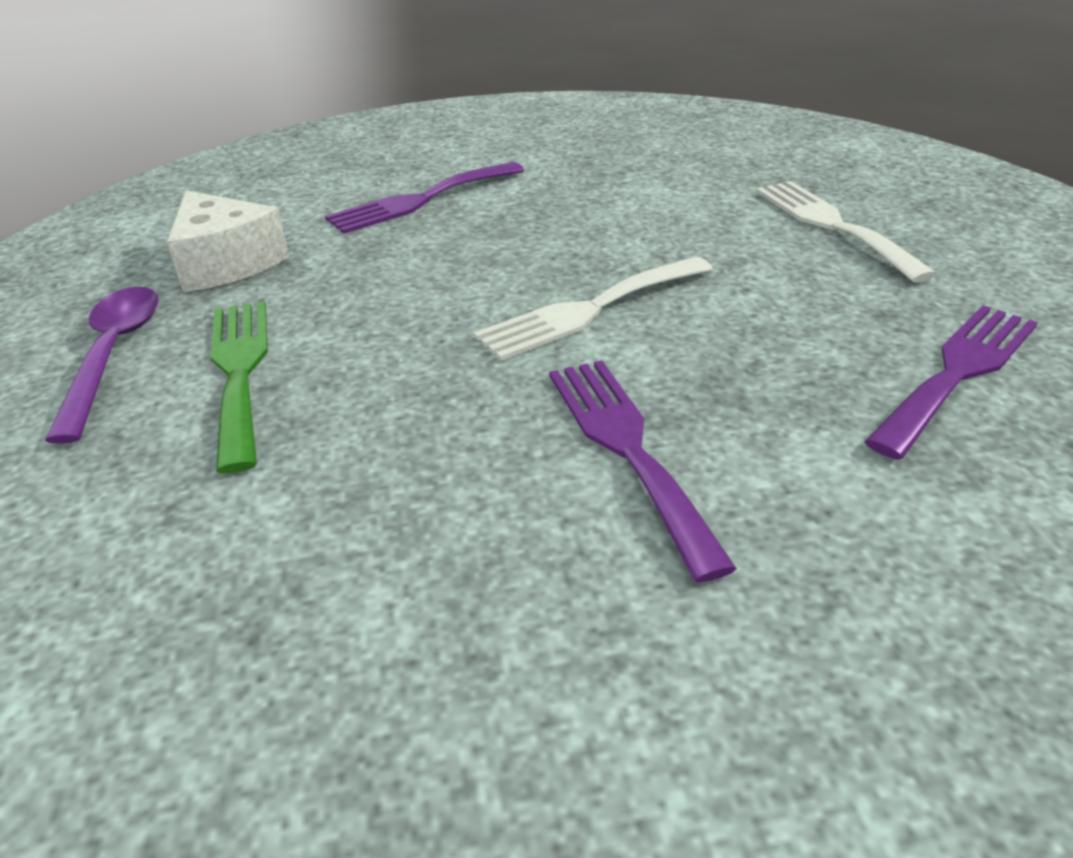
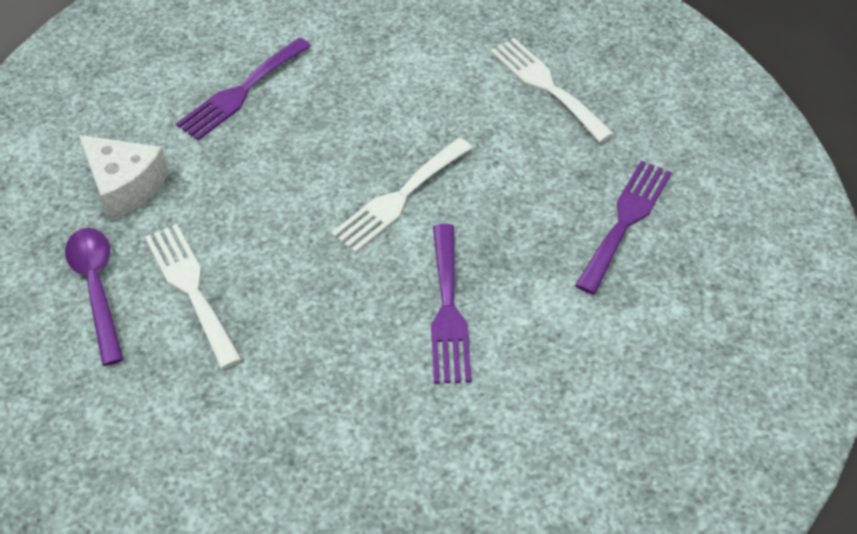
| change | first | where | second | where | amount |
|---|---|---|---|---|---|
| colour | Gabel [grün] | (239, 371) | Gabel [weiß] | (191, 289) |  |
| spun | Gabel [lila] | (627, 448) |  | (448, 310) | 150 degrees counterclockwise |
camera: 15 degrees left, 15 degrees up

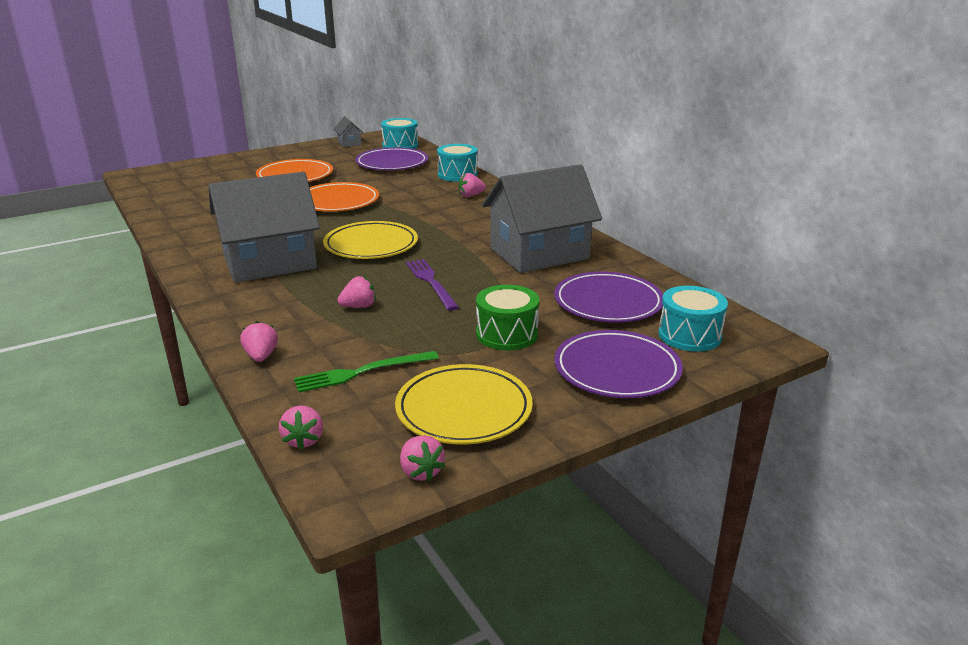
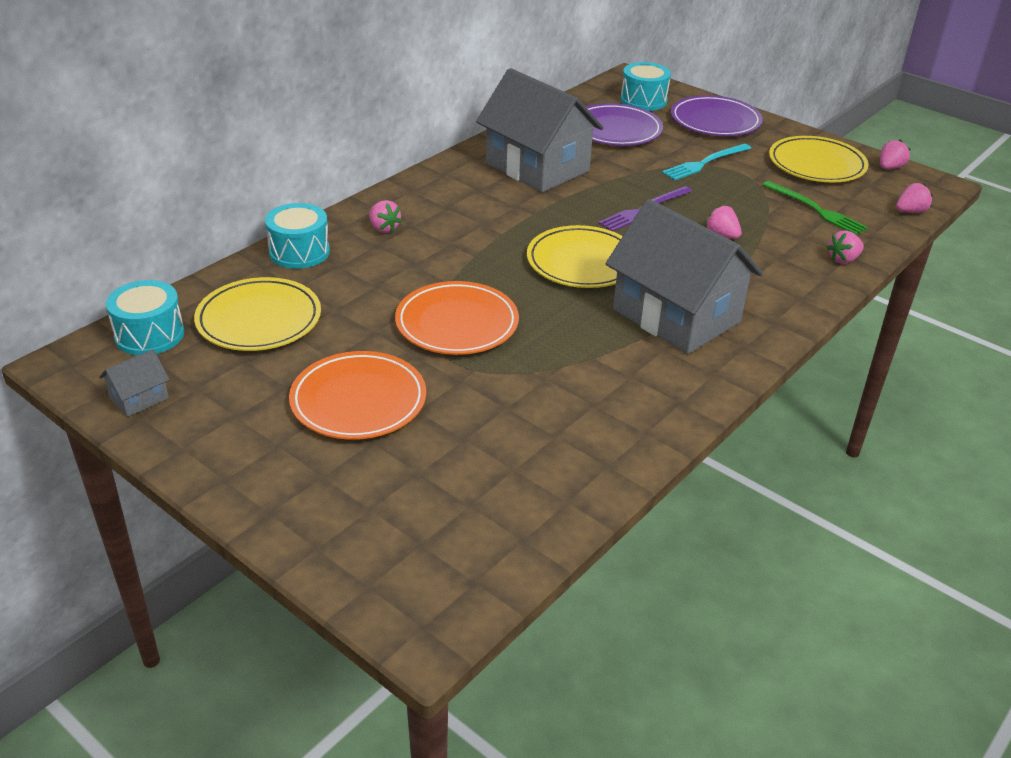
| change | first | where | second | where | amount |
|---|---|---|---|---|---|
| colour | Teller [lila] | (392, 163) | Teller [gelb] | (259, 320) |  |
| exchanged | Trommel [grün] | (507, 334) | Gabel [türkis] | (705, 163) |  |
camera: 110 degrees left, 10 degrees up

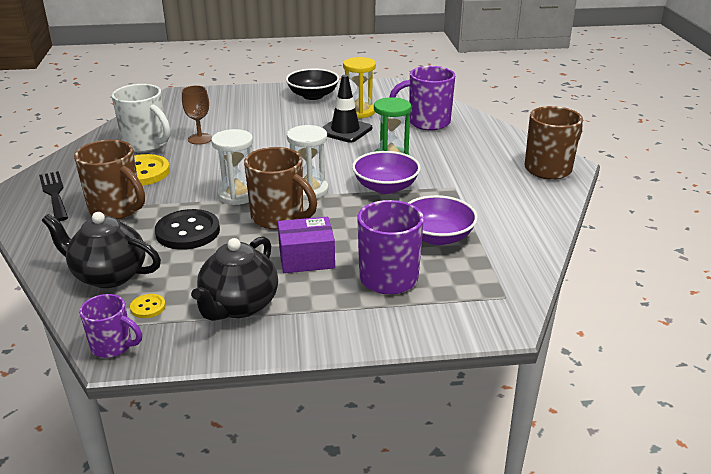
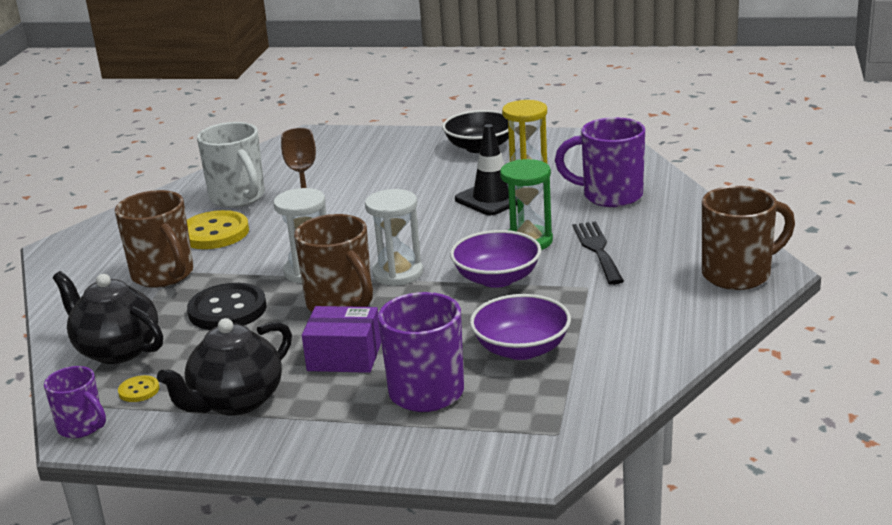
| change | first | where | second | where | amount |
|---|---|---|---|---|---|
| relocated | Gabel [schwarz] | (54, 194) |  | (597, 250) |  |
camera: 20 degrees right, 5 degrees down

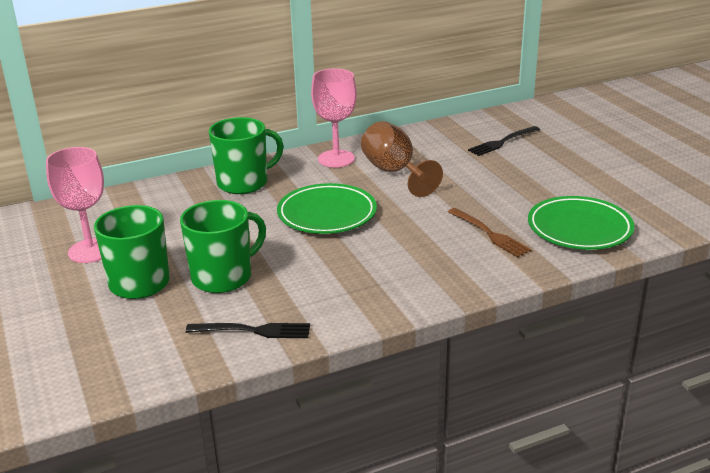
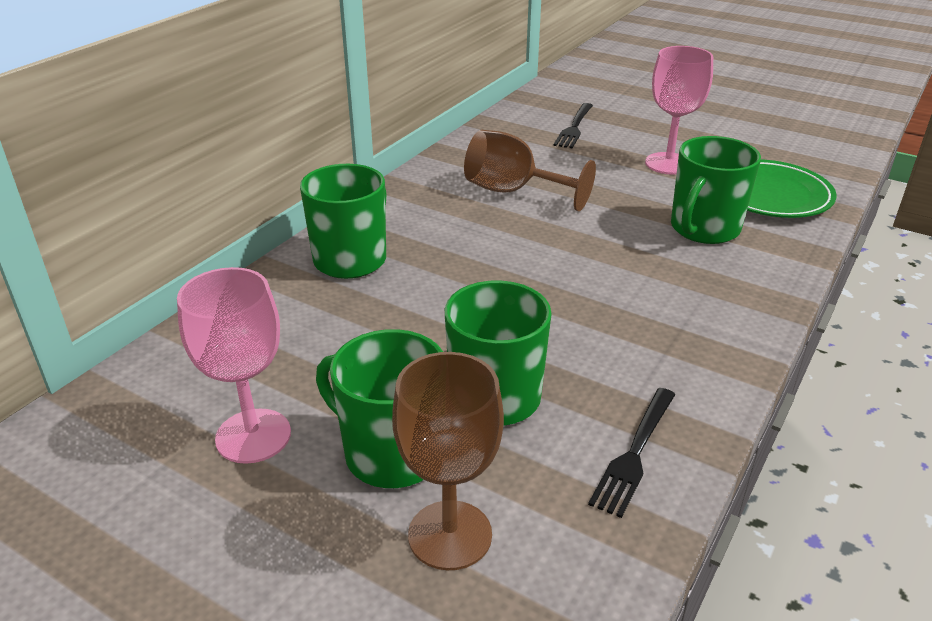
| change | first | where | second | where | amount |
|---|---|---|---|---|---|
| appeared |  |  | Kelch [braun] | (450, 535) |  |
| spun | Gabel [schwarz] | (253, 331) |  | (634, 453) | 150 degrees clockwise |
| relocated | Kelch [rosa] | (336, 159) |  | (668, 163) |  |
| exchanged | Gabel [braun] | (489, 234) | Tasse [grün] | (704, 229) |  |
| missing | Teller [grün] | (327, 214) |  |  |  |
camera: 35 degrees left, 5 degrees up

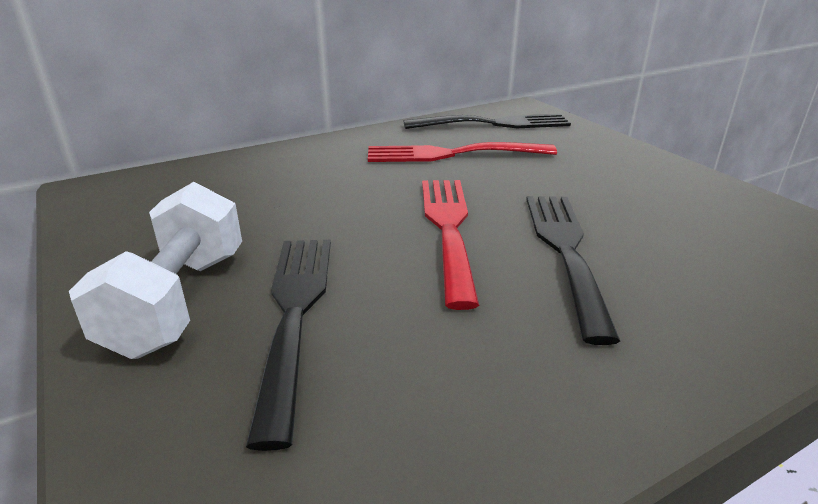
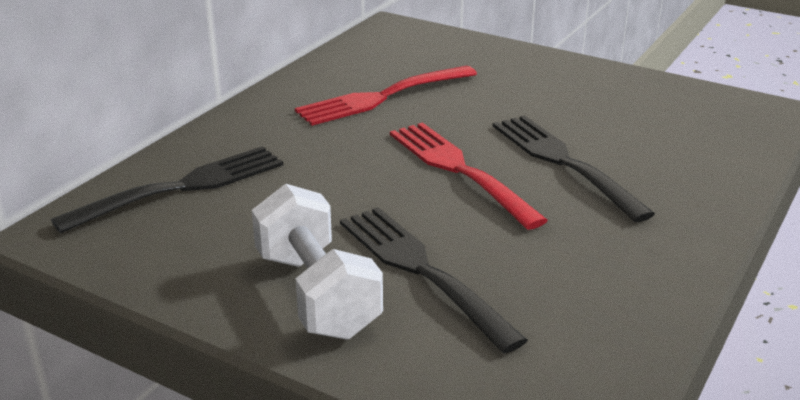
| change | first | where | second | where | amount |
|---|---|---|---|---|---|
| relocated | Gabel [schwarz] | (494, 124) |  | (182, 187) |  |
camera: 30 degrees left, 0 degrees up

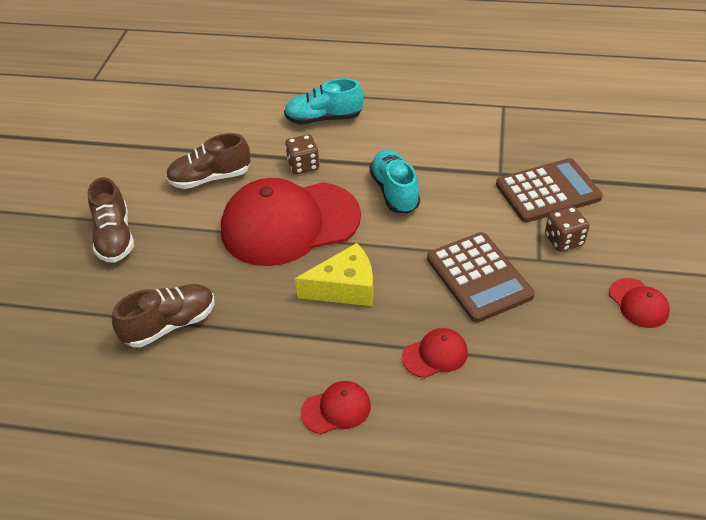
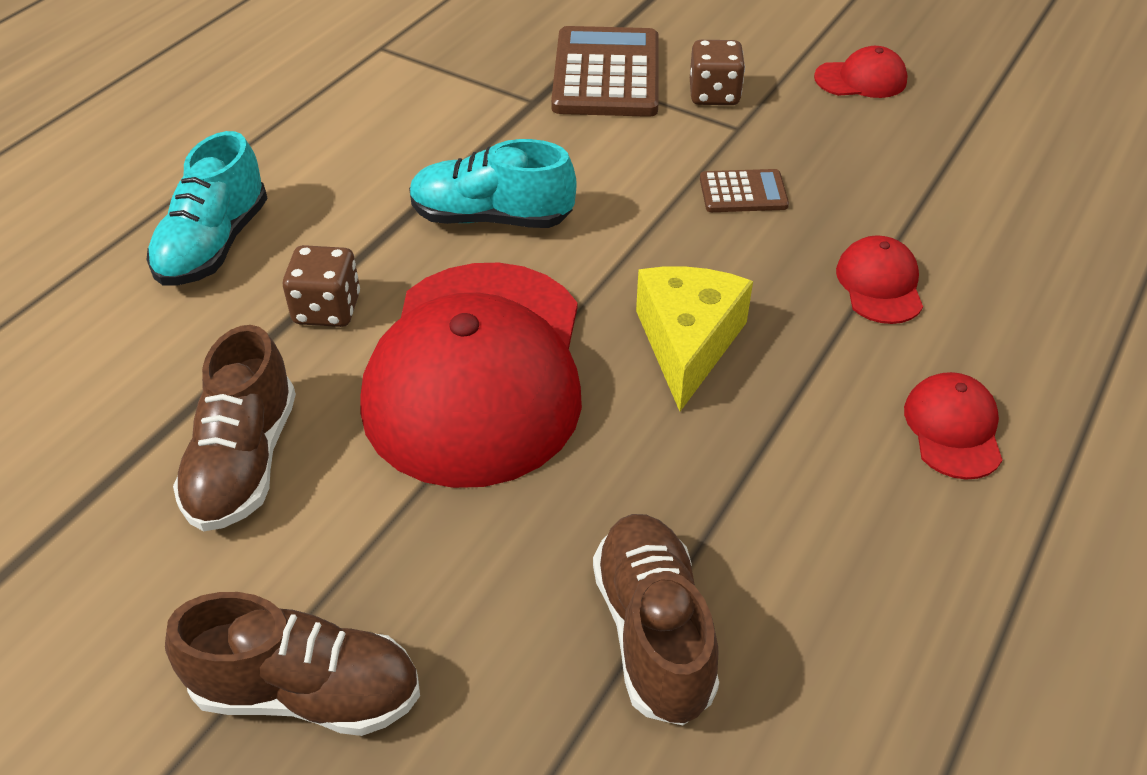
| change | first | where | second | where | amount |
|---|---|---|---|---|---|
| size | Taschenrechner [braun] | (479, 277) |  | (743, 192) | x0.51 |
camera: 70 degrees left, 0 degrees up

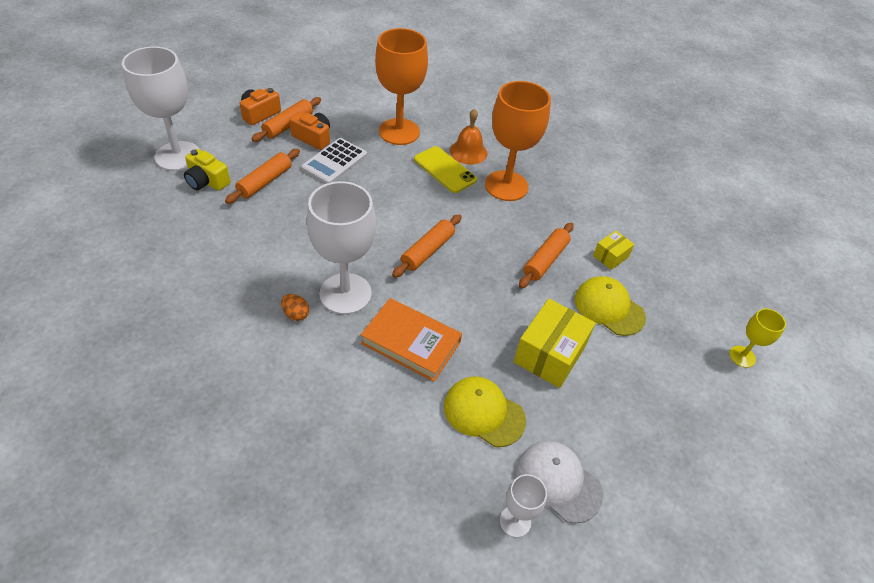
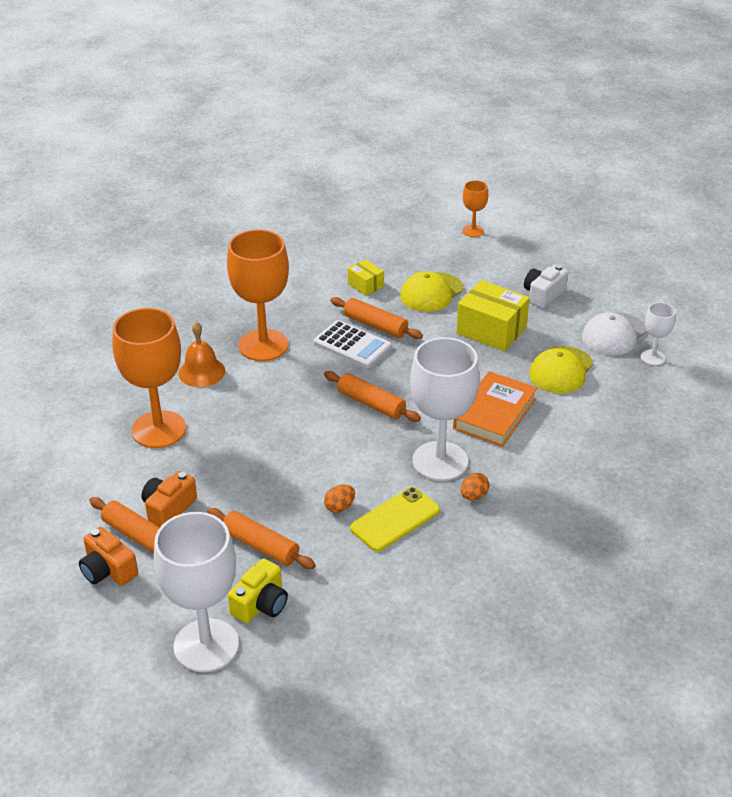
| change | first | where | second | where | amount |
|---|---|---|---|---|---|
| relocated | Taschenrechner [weiß] | (334, 162) |  | (352, 345) |  |
| appeared |  |  | Ei [orange] | (339, 507) |  |
| relocated | Handy [gelb] | (445, 170) |  | (395, 519) |  |
| colour | Kelch [gelb] | (742, 356) | Kelch [orange] | (473, 231) |  |
| appeared |  |  | Kamera [weiß] | (543, 295) |  |
camera: 85 degrees left, 10 degrees down

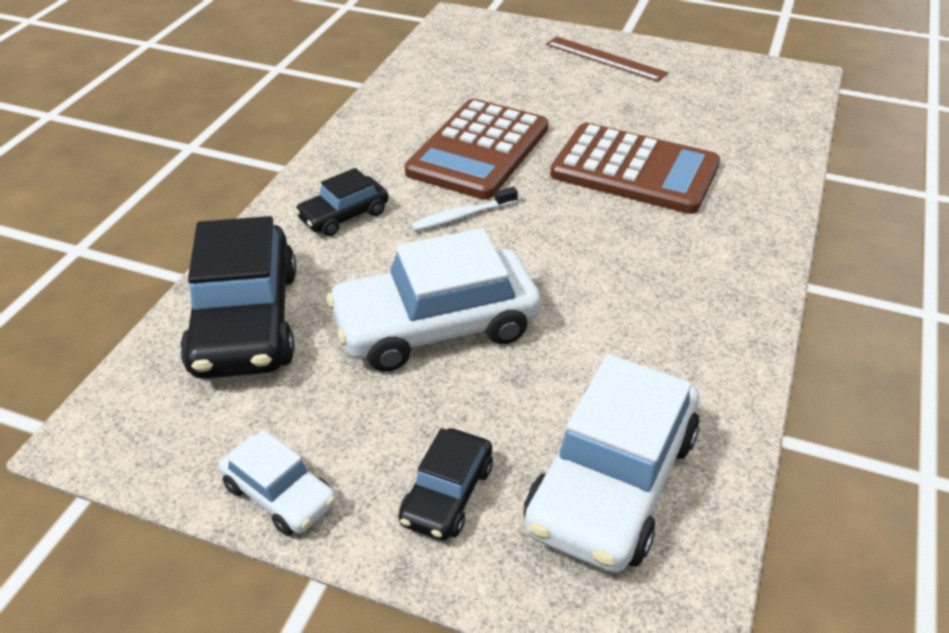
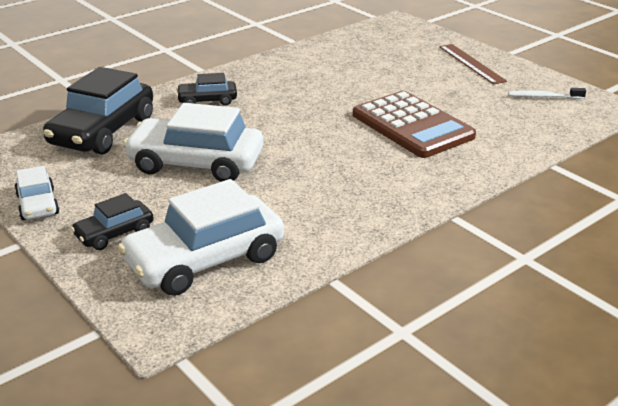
| change | first | where | second | where | amount |
|---|---|---|---|---|---|
| relocated | Zahnbürste [weiß] | (461, 216) |  | (543, 97) |  |
| missing | Taschenrechner [braun] | (479, 150) |  |  |  |
camera: 30 degrees right, 10 degrees down

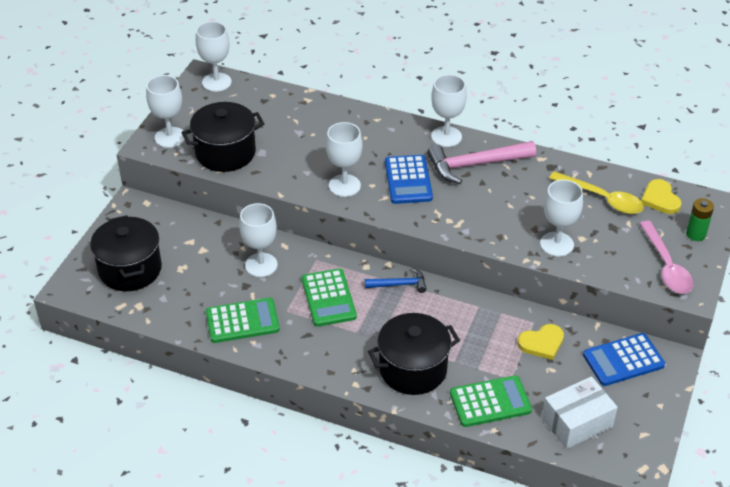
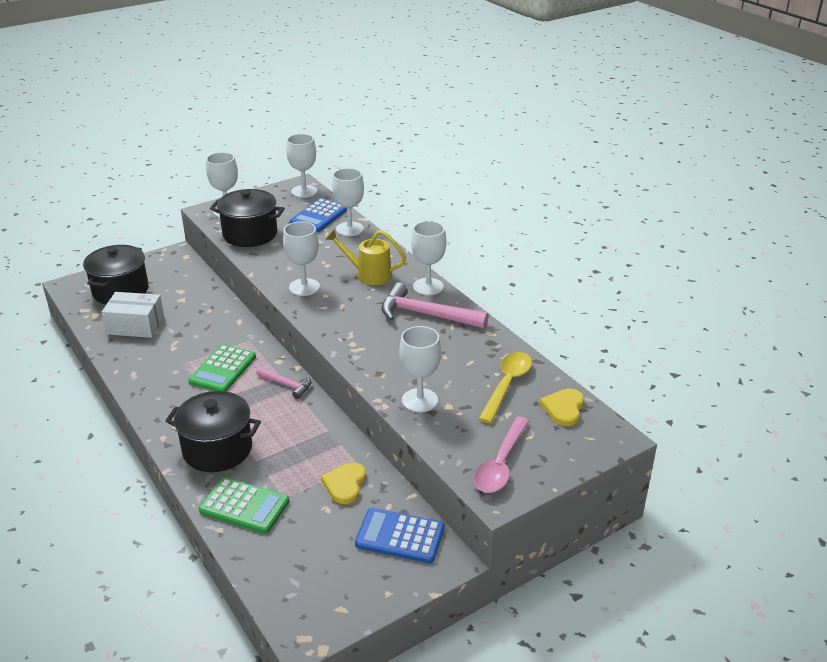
| change | first | where | second | where | amount |
|---|---|---|---|---|---|
| relocated | Schachtel [weiß] | (577, 422) |  | (136, 325) |  |
| colour | Hammer [blau] | (399, 284) | Hammer [rosa] | (287, 385) |  |
| relocated | Taschenrechner [blau] | (408, 180) |  | (319, 216) |  |
| spun | Herz [gelb] | (542, 343) |  | (345, 484) | 90 degrees clockwise |
| appeared |  |  | Gießkanne [gelb] | (369, 275) |  |
| relocated | Kelch [weiß] | (261, 265) |  | (349, 229) |  |
| spun | Löffel [gelb] | (602, 199) |  | (507, 385) | 135 degrees counterclockwise |
| missing | Taschenrechner [grün] | (242, 321) |  |  |  |
| missing | Batterie [grün] | (695, 234) |  |  |  |
camera: 35 degrees right, 10 degrees down

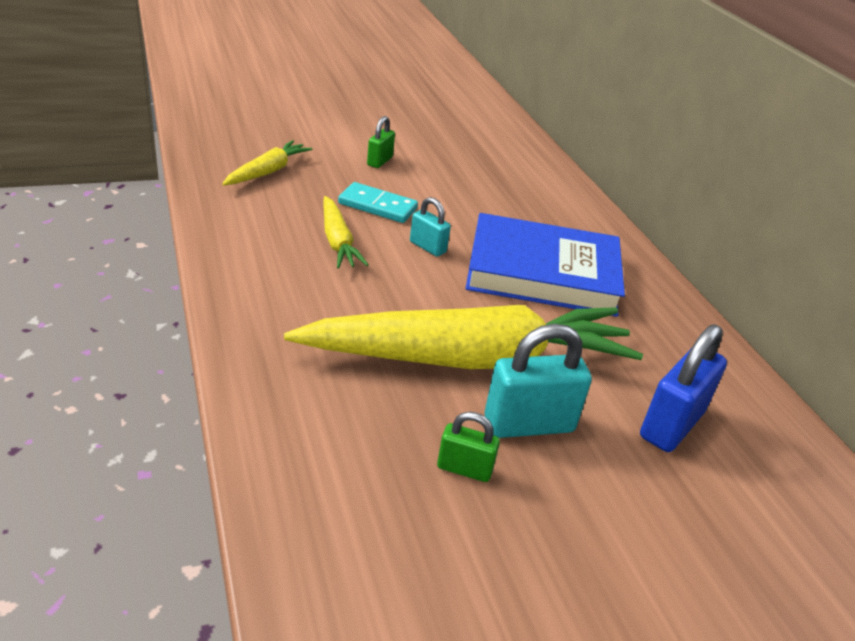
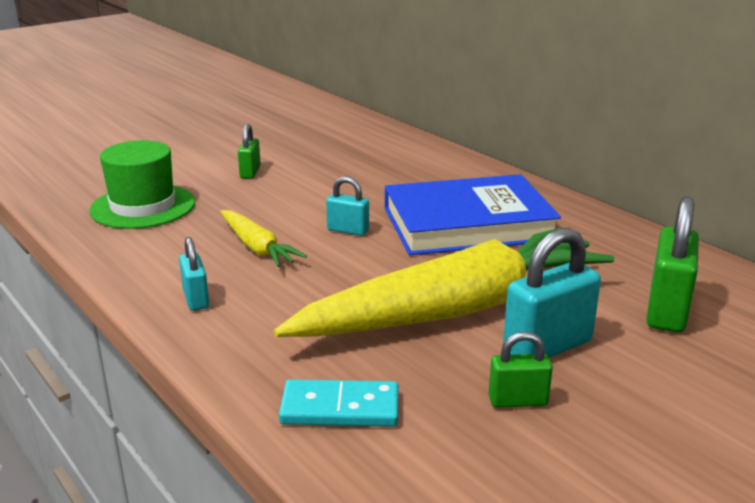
| change | first | where | second | where | amount |
|---|---|---|---|---|---|
| exchanged | Karotte [gelb] | (268, 171) | Hut [grün] | (143, 206) |  |
| appeared |  |  | Vorhängeschloss [türkis] | (196, 299) |  |
| relocated | Dominostein [türkis] | (377, 206) |  | (340, 408) |  |
| colour | Vorhängeschloss [blau] | (671, 425) | Vorhängeschloss [grün] | (667, 311) |  |
camera: 15 degrees left, 10 degrees down

